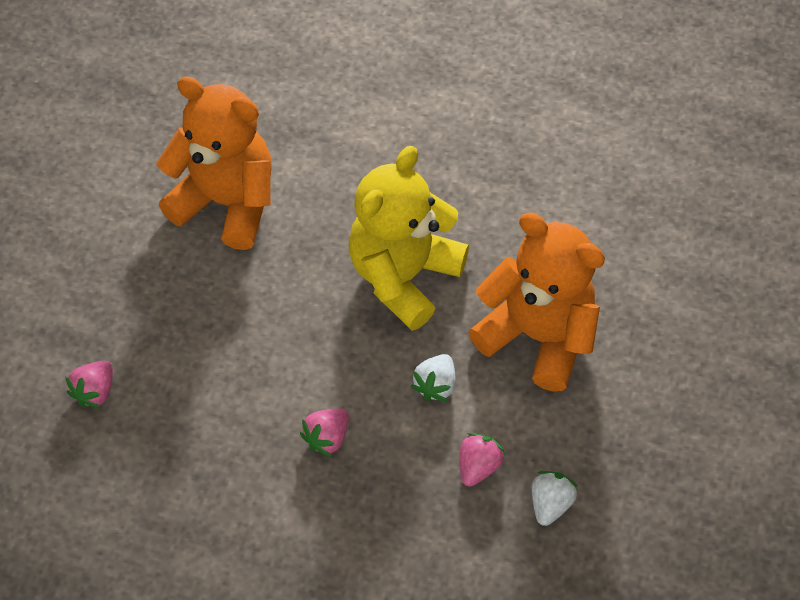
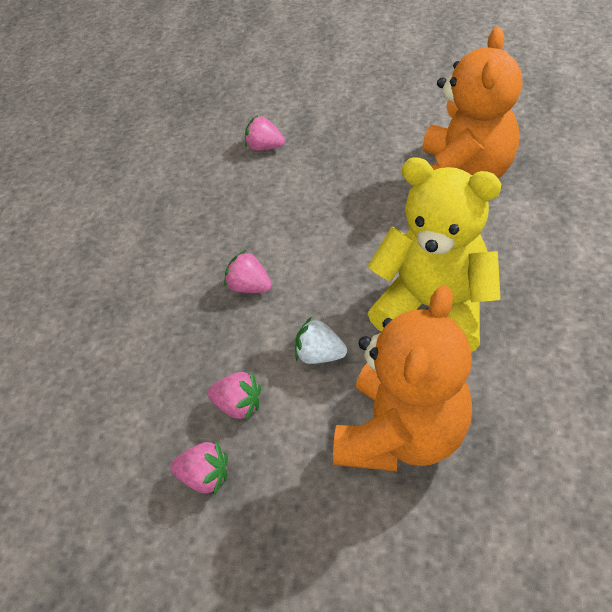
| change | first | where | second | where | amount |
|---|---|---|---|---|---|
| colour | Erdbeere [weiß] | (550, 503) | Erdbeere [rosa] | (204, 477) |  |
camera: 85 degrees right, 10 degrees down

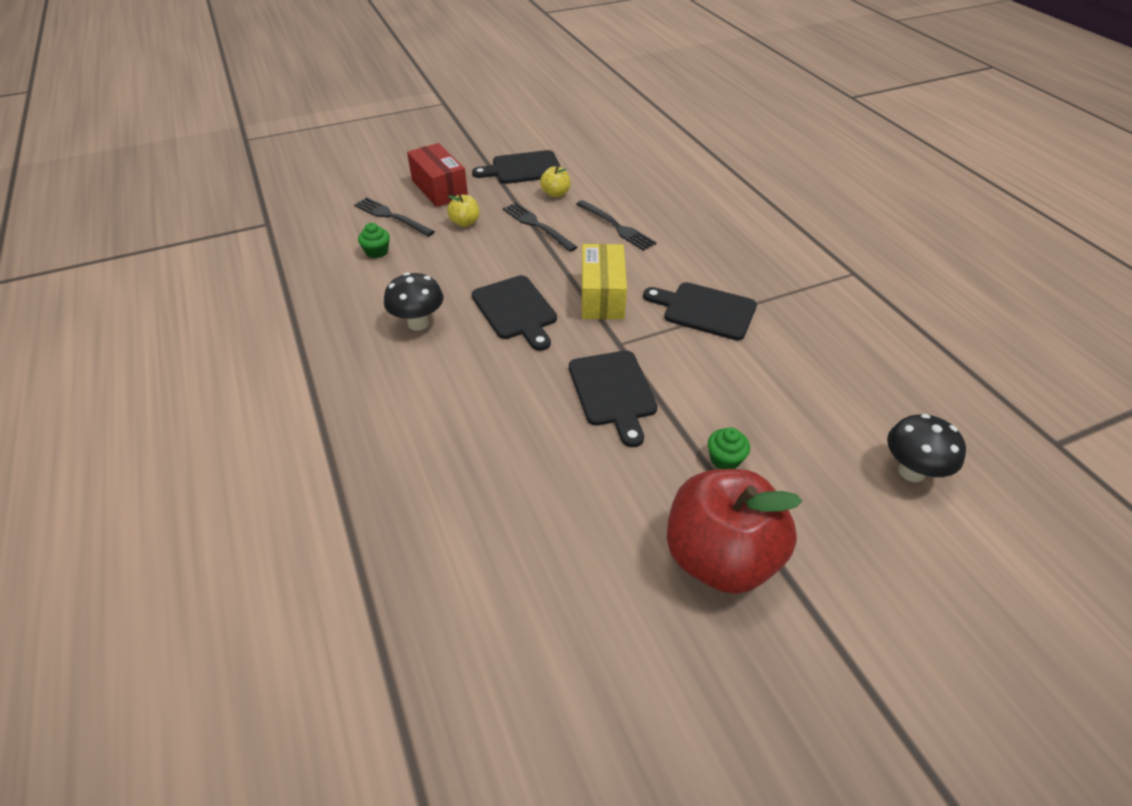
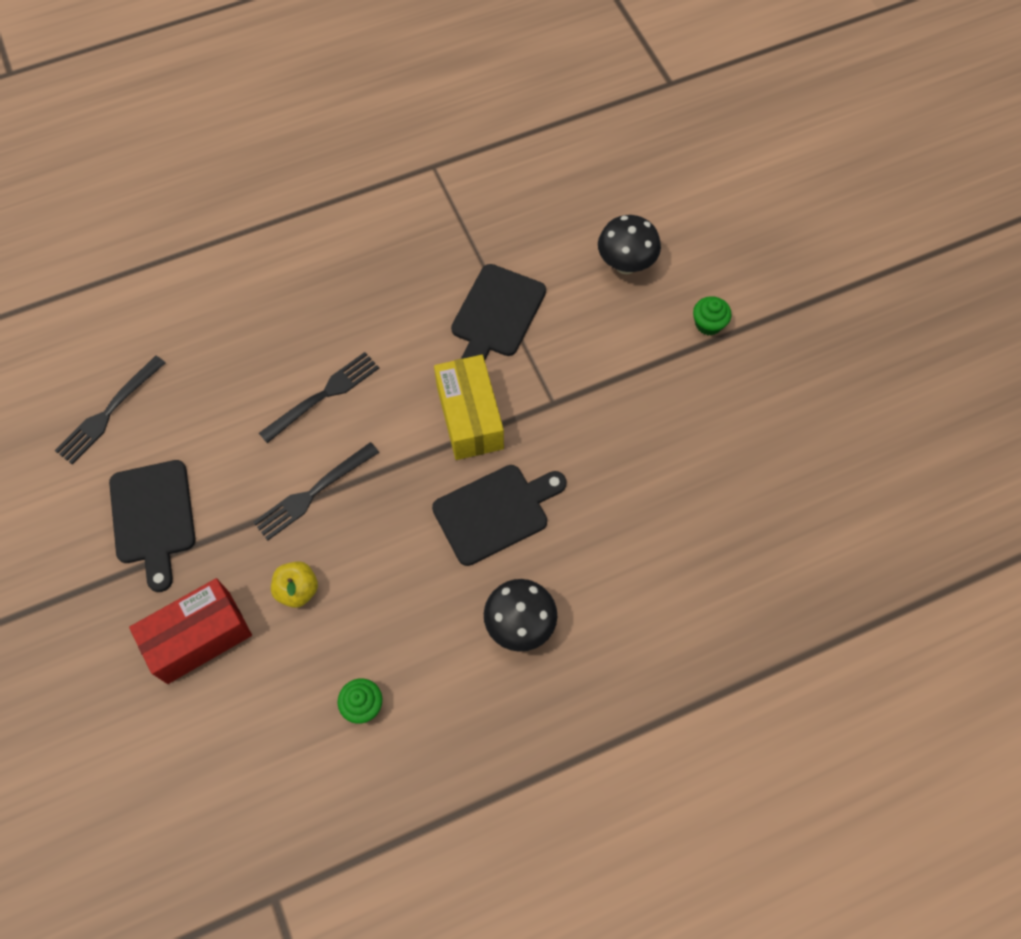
| change | first | where | second | where | amount |
|---|---|---|---|---|---|
| relocated | Gabel [schwarz] | (391, 216) |  | (108, 413) |  |
| spun | Schachtel [gelb] | (602, 296) |  | (469, 417) | 75 degrees clockwise |
| relocated | Pilz [schwarz] | (911, 471) |  | (625, 264) |  |
| missing | Apfel [gelb] | (555, 194) |  |  |  |
| missing | Schneidebrett [schwarz] | (613, 392) |  |  |  |
| missing | Apfel [rot] | (720, 557) |  |  |  |
camera: 90 degrees left, 20 degrees up

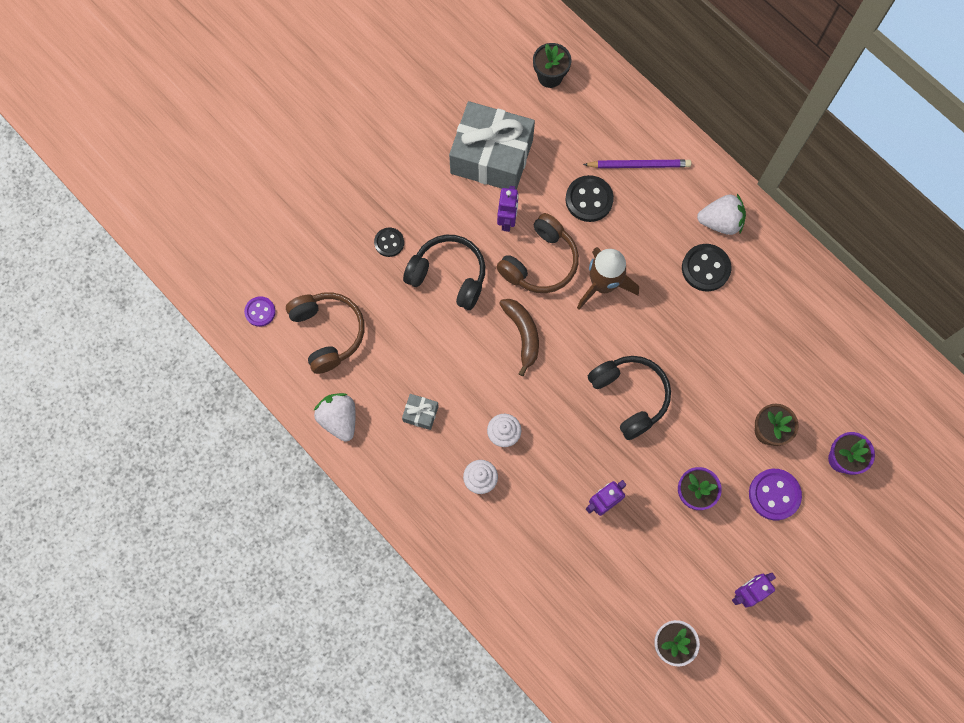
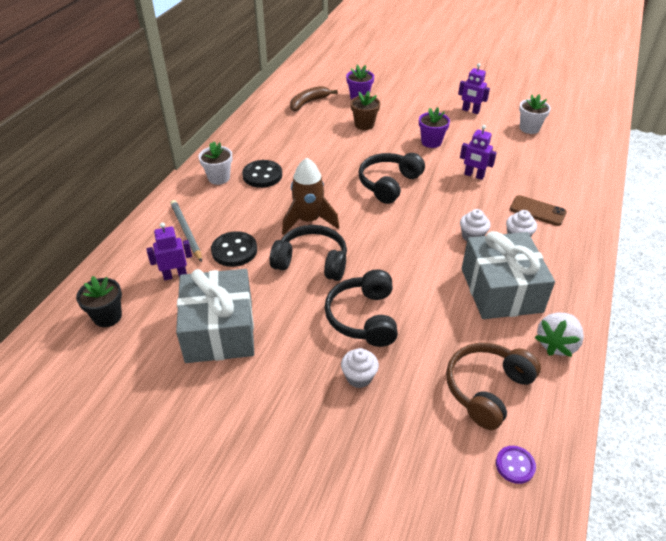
| change | first | where | second | where | amount |
|---|---|---|---|---|---|
| relocated | Roboter [lila] | (507, 220) |  | (175, 275) |  |
| colour | Bleistift [lila] | (639, 165) | Bleistift [grau] | (186, 231) |  |
| exchanged | Erdbeere [weiß] | (720, 222) | Blumentopf [weiß] | (219, 178) |  |
| colour | Kopfhörer [braun] | (540, 262) | Kopfhörer [schwarz] | (312, 261) |  |
| relocated | Banane [braun] | (522, 334) |  | (309, 102) |  |
| exchanged | Knopf [schwarz] | (389, 242) | Muffin [weiß] | (359, 377) |  |
| size | Geschenk [grau] | (420, 413) |  | (501, 290) | x2.50 |
| appeared |  |  | Handy [braun] | (537, 211) |  |
| missing | Knopf [lila] | (774, 494) |  |  |  |
camera: 115 degrees left, 30 degrees down

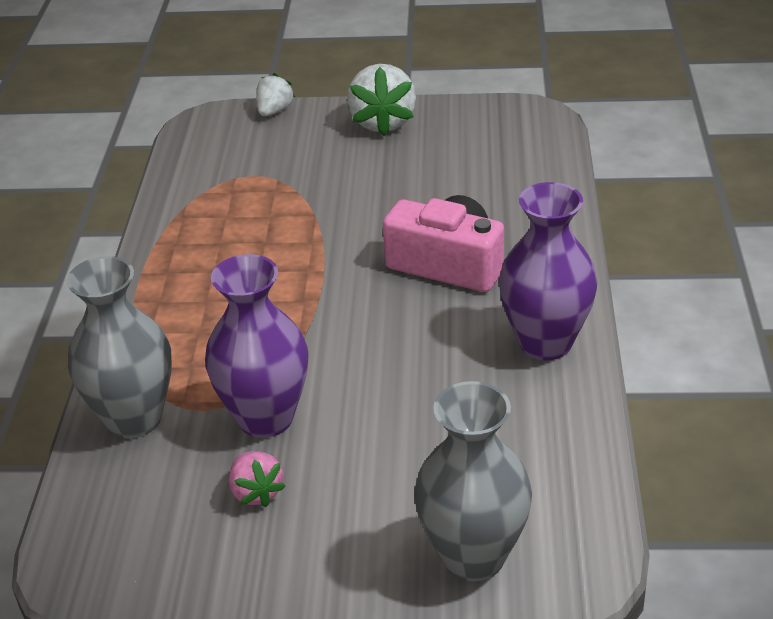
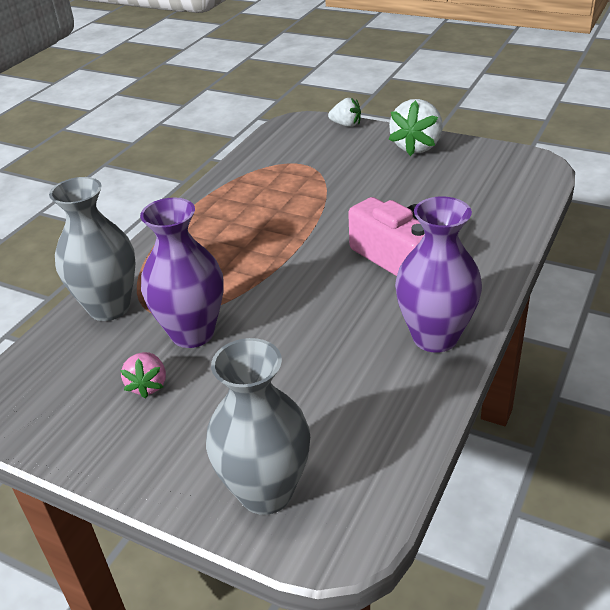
| change | first | where | second | where | amount |
|---|---|---|---|---|---|
| spun | Erdbeere [weiß] | (274, 111) |  | (346, 125) | 60 degrees clockwise |
camera: 25 degrees right, 0 degrees up

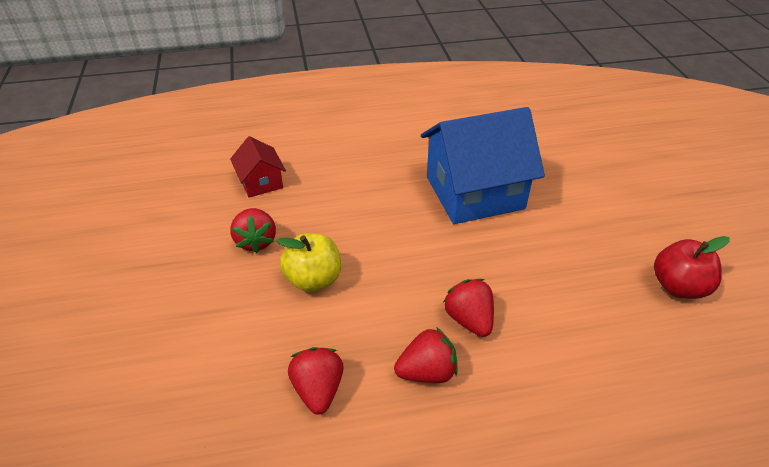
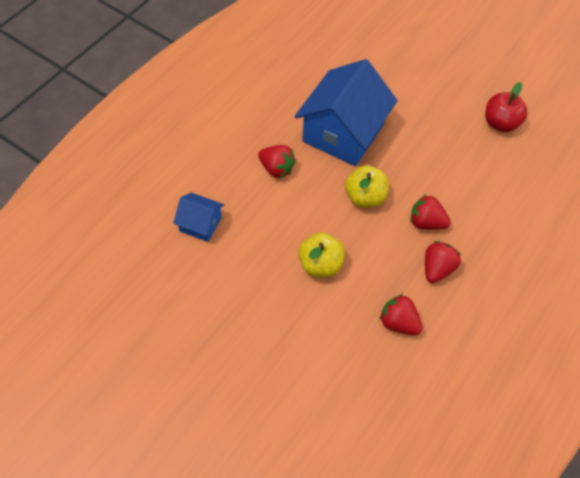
| change | first | where | second | where | amount |
|---|---|---|---|---|---|
| colour | Haus [rot] | (261, 182) | Haus [blau] | (200, 224) |  |
| relocated | Erdbeere [rot] | (256, 241) |  | (276, 169) |  |
| appeared |  |  | Apfel [gelb] | (365, 197) |  |
camera: 45 degrees left, 15 degrees up

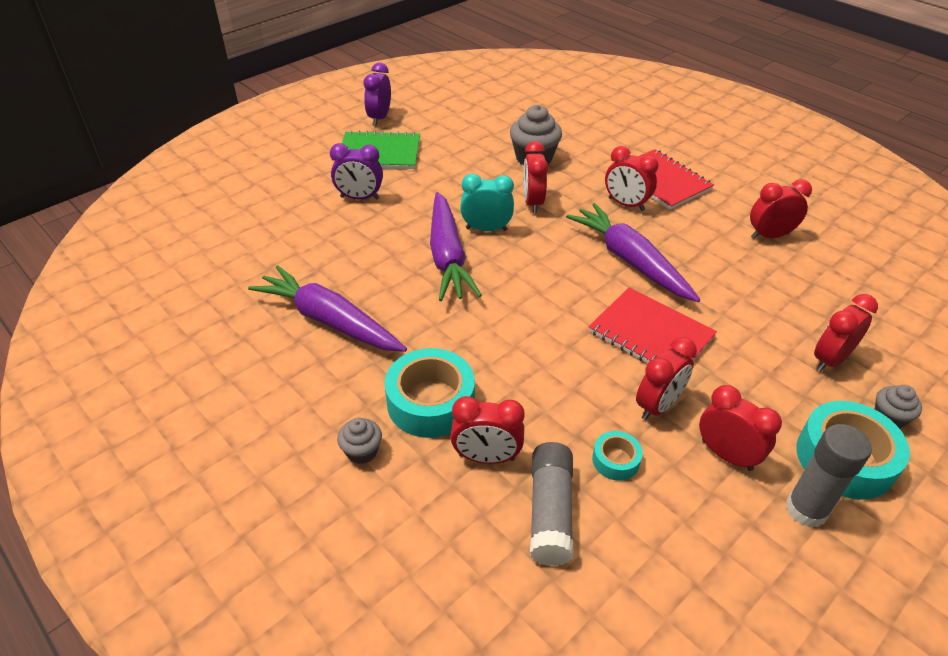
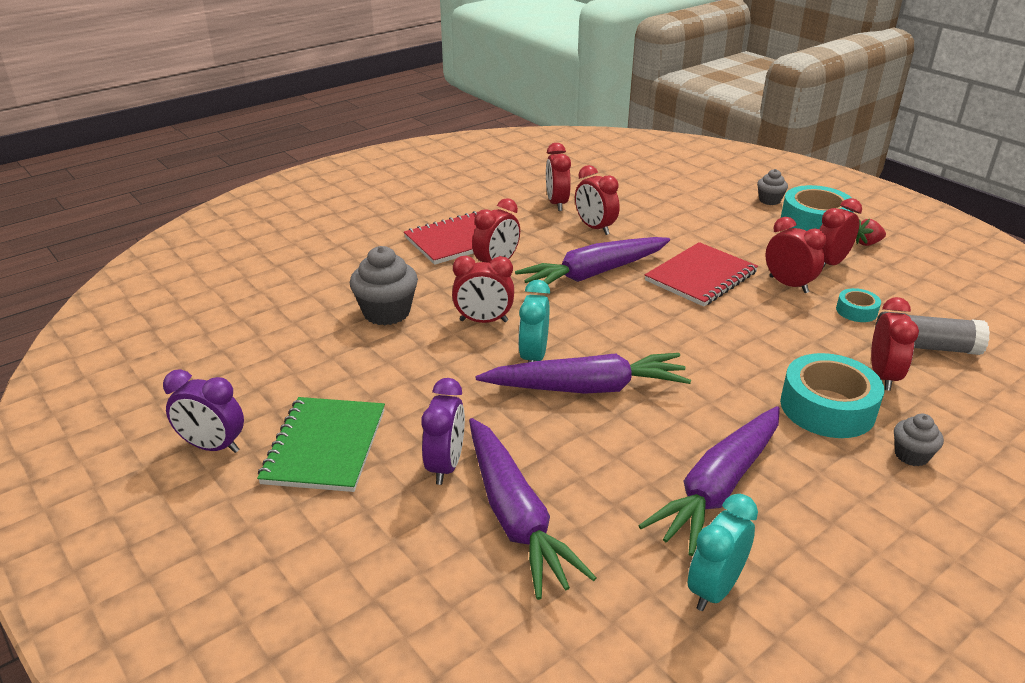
| change | first | where | second | where | amount |
|---|---|---|---|---|---|
| appeared |  |  | Karotte [lila] | (515, 517) |  |
| relocated | Wecker [rot] | (830, 360) |  | (595, 228) |  |
| appeared |  |  | Wecker [türkis] | (714, 589) |  |
| exchanged | Klebestift [grau] | (806, 509) | Erdbeere [rot] | (867, 243) |  |
camera: 85 degrees left, 10 degrees down

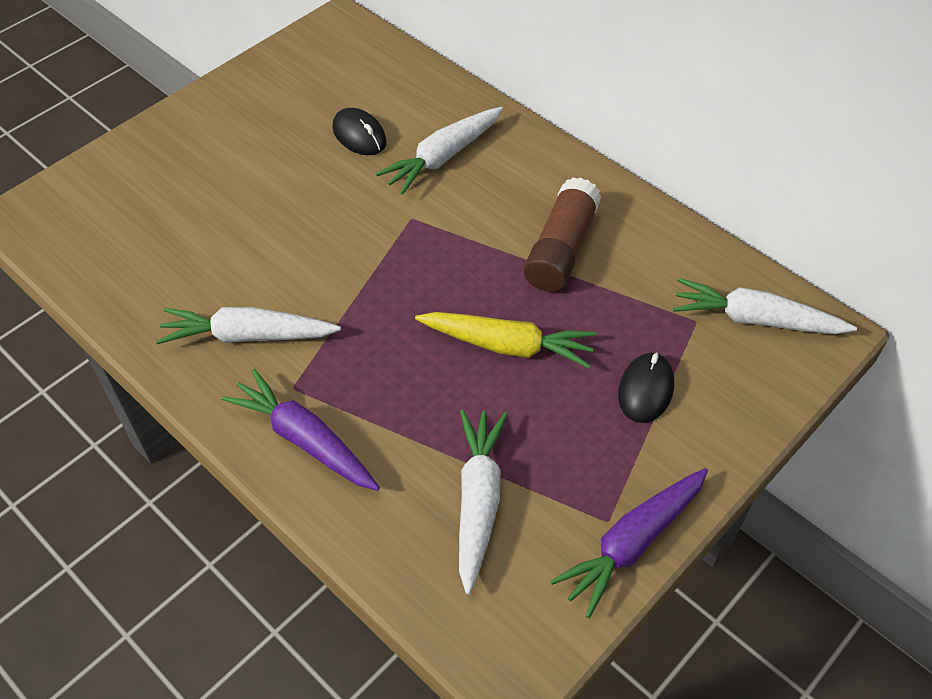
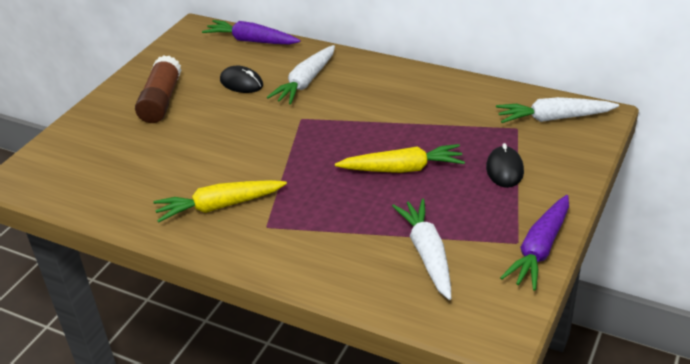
| change | first | where | second | where | amount |
|---|---|---|---|---|---|
| relocated | Klebestift [braun] | (561, 249) |  | (161, 101) |  |
| colour | Karotte [weiß] | (248, 335) | Karotte [gelb] | (219, 206) |  |
| relocated | Karotte [lila] | (305, 439) |  | (251, 41) |  |
camera: 15 degrees left, 15 degrees down

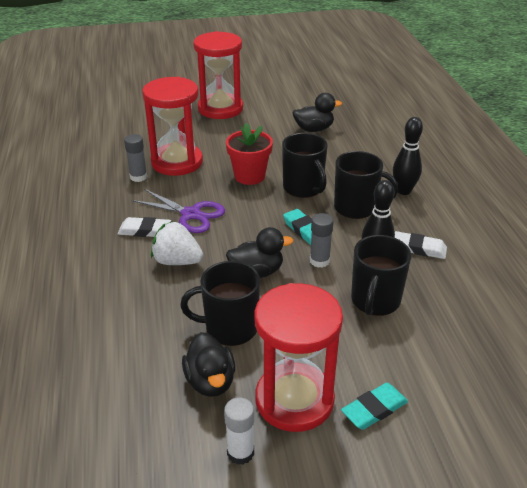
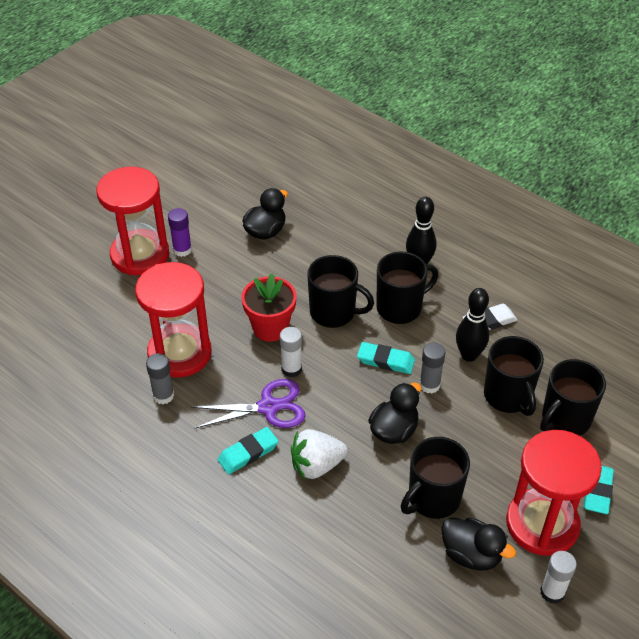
| change | first | where | second | where | amount |
|---|---|---|---|---|---|
| appeared |  |  | Klebestift [lila] | (182, 250) |  |
| colour | Radiergummi [weiß] | (145, 230) | Radiergummi [türkis] | (248, 453) |  |
| appeared |  |  | Klebestift [weiß] | (291, 369) |  |
| appeared |  |  | Tasse [schwarz] | (565, 419) |  |
camera: 40 degrees left, 10 degrees up

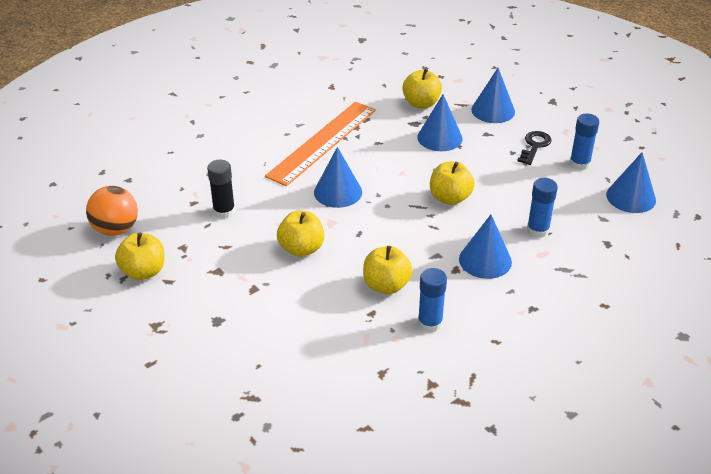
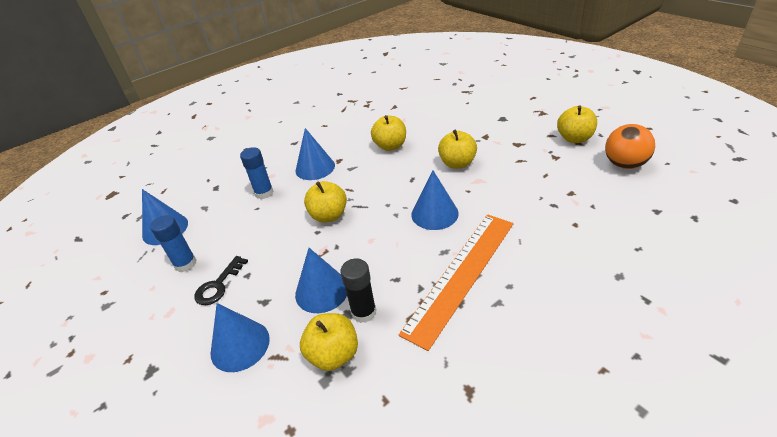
| change | first | where | second | where | amount |
|---|---|---|---|---|---|
| relocated | Klebestift [schwarz] | (224, 211) |  | (364, 312) |  |
| missing | Klebestift [blau] | (430, 323) |  |  |  |
camera: 175 degrees left, 0 degrees up

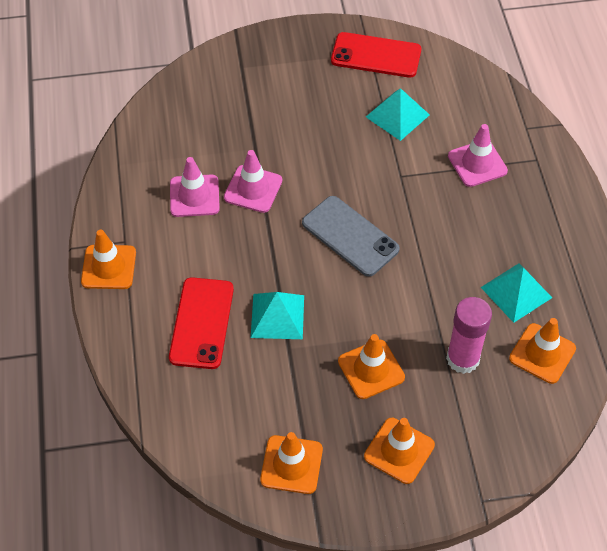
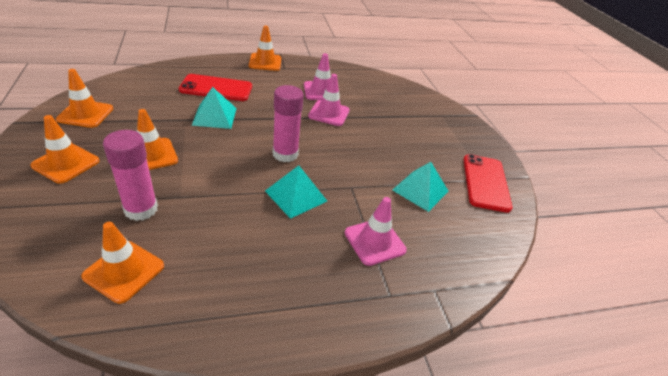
| change | first | where | second | where | amount |
|---|---|---|---|---|---|
| relocated | Pyramide [türkis] | (516, 292) |  | (296, 196) |  |
| exchanged | Handy [grau] | (350, 236) | Klebestift [rosa] | (285, 154) |  |
camera: 80 degrees right, 15 degrees down

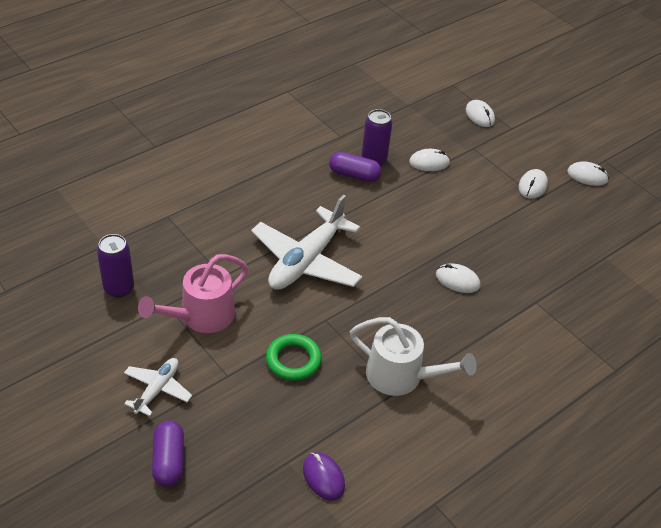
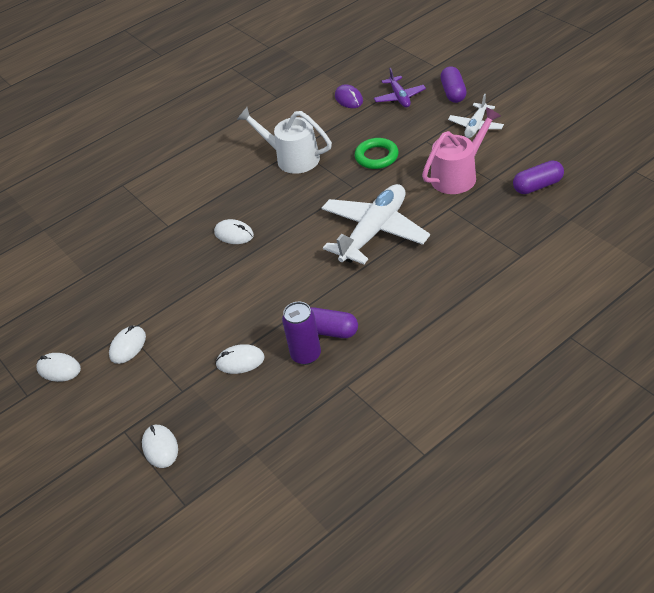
| change | first | where | second | where | amount |
|---|---|---|---|---|---|
| appeared |  |  | Flugzeug [lila] | (399, 97) |  |
| exchanged | Dose [lila] | (119, 288) | Kapsel [lila] | (537, 186) |  |
camera: 170 degrees left, 0 degrees up

